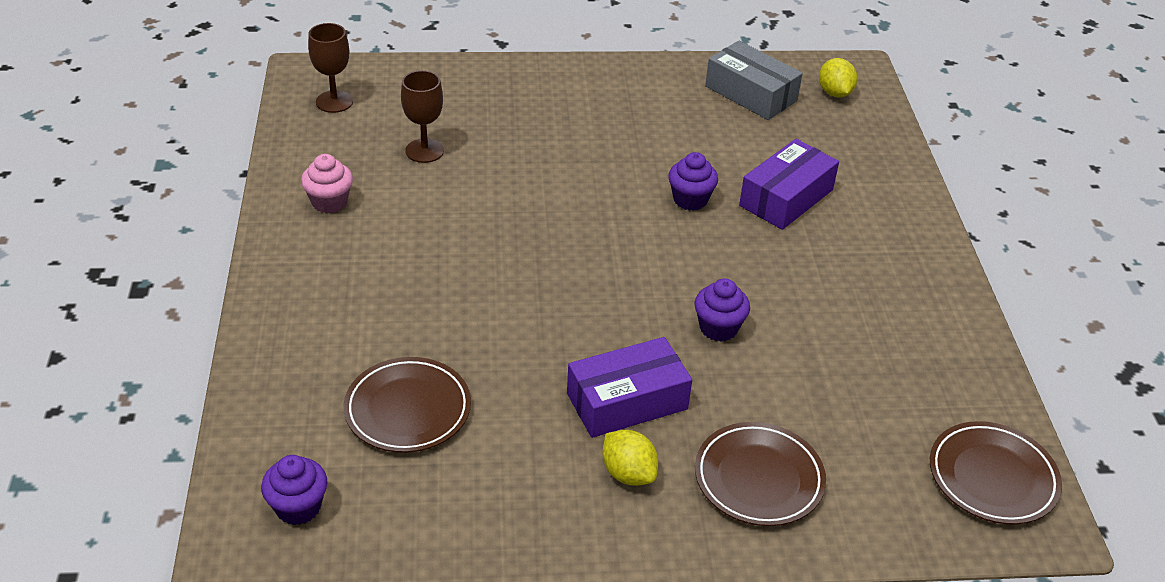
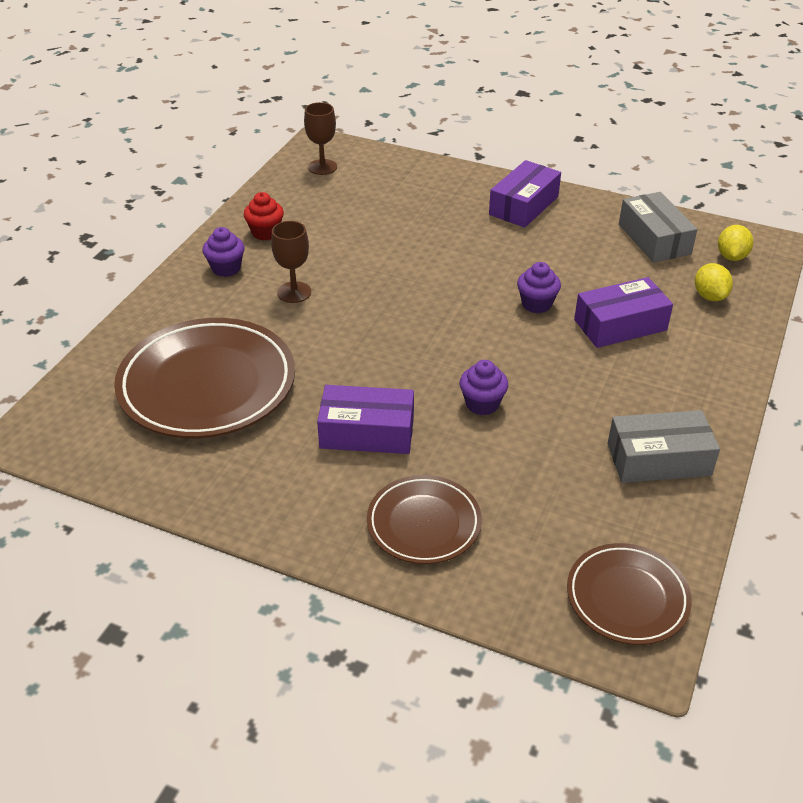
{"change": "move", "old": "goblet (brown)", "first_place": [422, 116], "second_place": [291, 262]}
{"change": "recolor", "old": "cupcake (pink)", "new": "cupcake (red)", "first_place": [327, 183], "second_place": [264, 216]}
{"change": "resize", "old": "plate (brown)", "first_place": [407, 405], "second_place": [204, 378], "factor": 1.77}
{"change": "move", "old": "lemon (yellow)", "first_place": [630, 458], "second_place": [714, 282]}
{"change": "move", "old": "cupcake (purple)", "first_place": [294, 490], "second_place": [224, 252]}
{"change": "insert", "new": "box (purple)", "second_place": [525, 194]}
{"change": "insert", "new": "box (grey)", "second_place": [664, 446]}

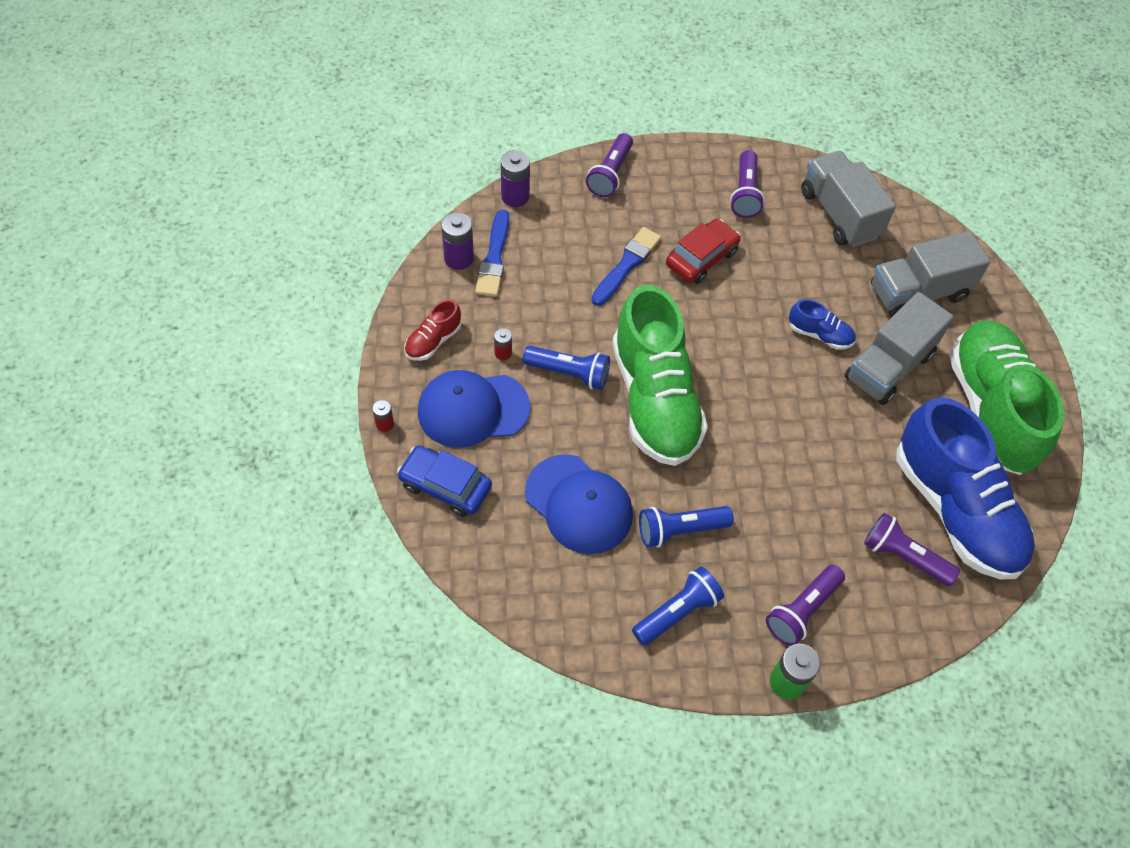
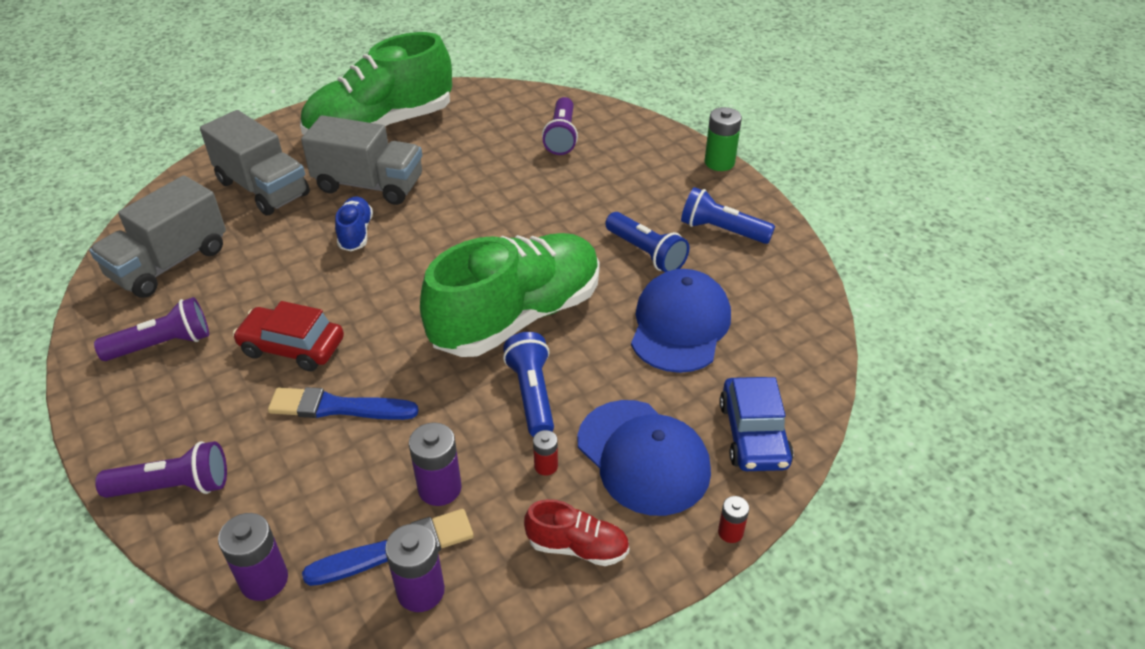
{"change": "delete", "old": "shoe (blue)", "first_place": [965, 488]}
{"change": "delete", "old": "flashlight (purple)", "first_place": [805, 605]}
{"change": "insert", "new": "battery (purple)", "second_place": [435, 464]}

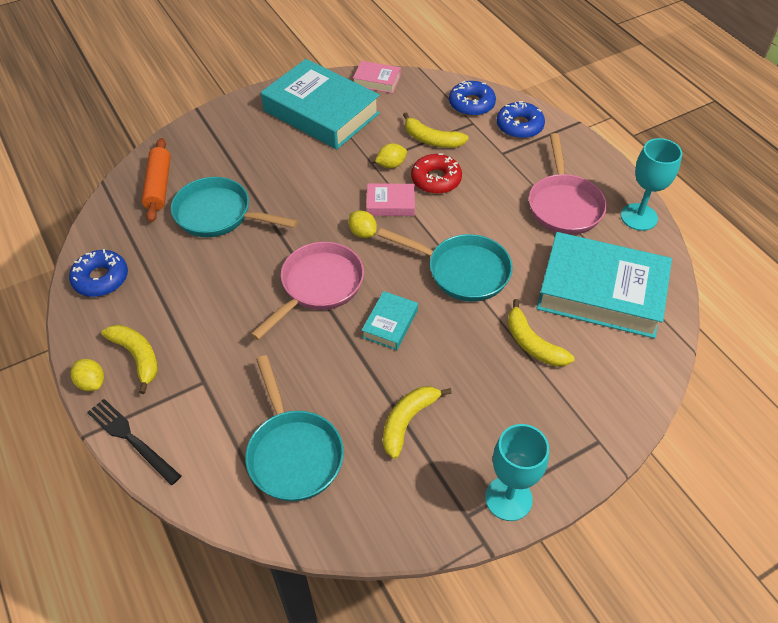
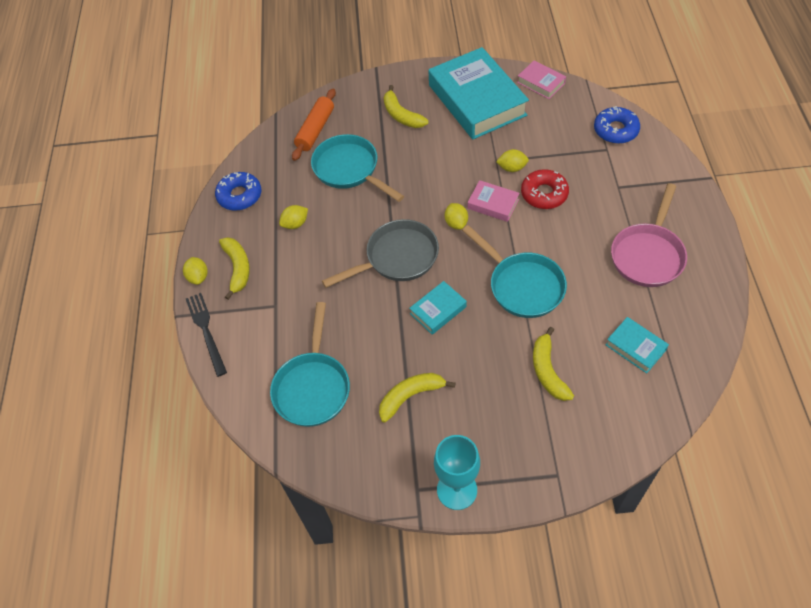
{"change": "delete", "old": "donut (blue)", "first_place": [521, 120]}
{"change": "move", "old": "banana (yellow)", "first_place": [436, 130], "second_place": [406, 106]}
{"change": "delete", "old": "goblet (turquoise)", "first_place": [651, 184]}
{"change": "resize", "old": "book (turquoise)", "first_place": [604, 285], "second_place": [637, 345], "factor": 0.45}
{"change": "recolor", "old": "pan (pink)", "new": "pan (grey)", "first_place": [307, 291], "second_place": [380, 253]}
{"change": "insert", "new": "lemon (yellow)", "second_place": [293, 217]}

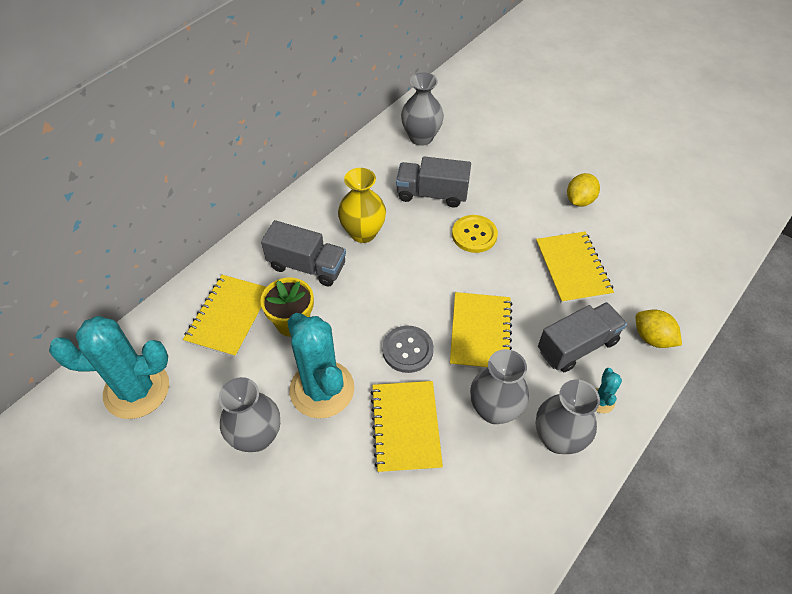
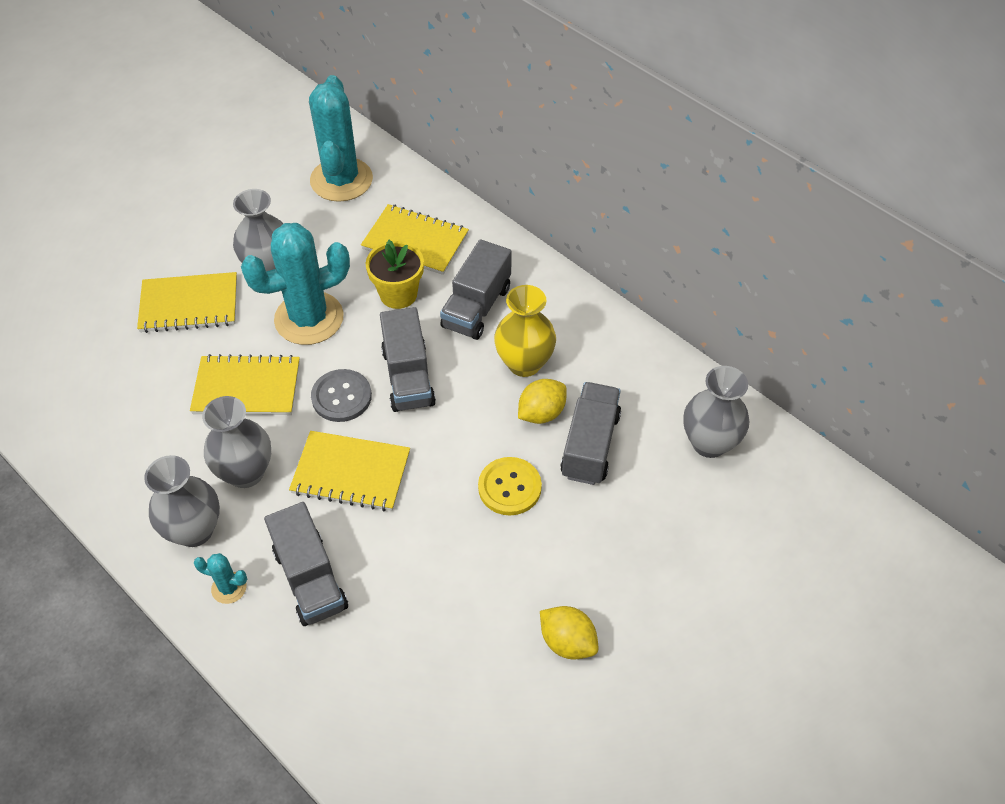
{"change": "move", "old": "notebook (yellow)", "first_place": [575, 268], "second_place": [187, 302]}
{"change": "move", "old": "lemon (yellow)", "first_place": [658, 329], "second_place": [542, 401]}
{"change": "insert", "new": "truck (grey)", "second_place": [408, 359]}

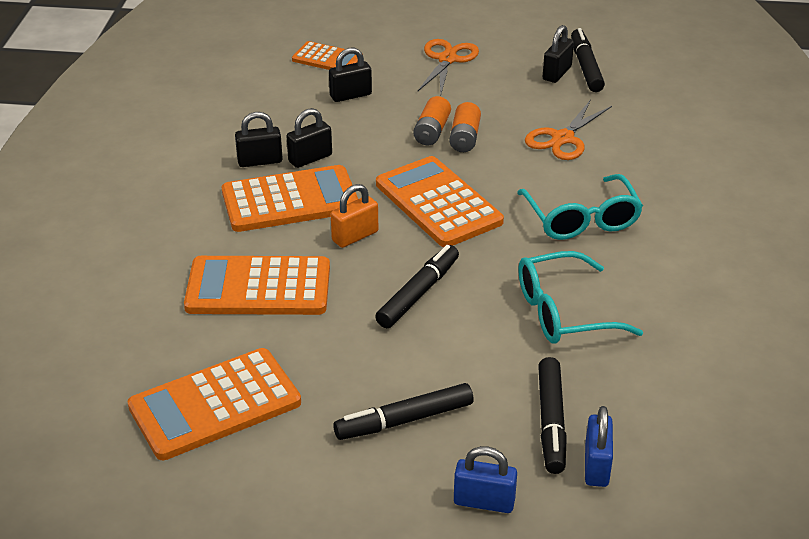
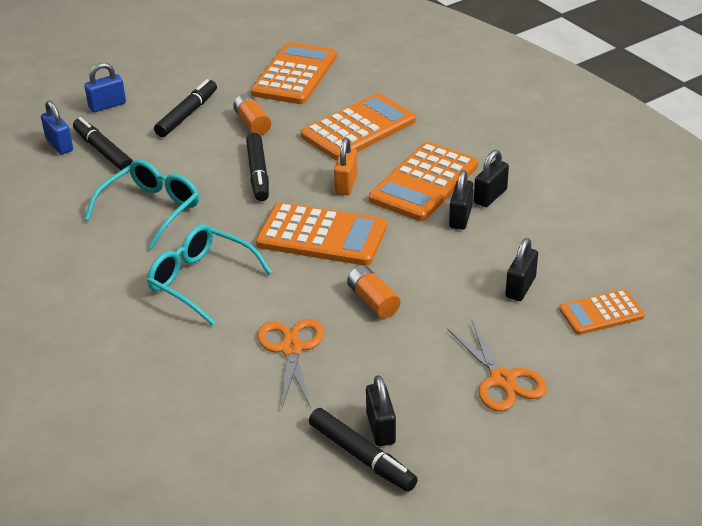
{"change": "move", "old": "battery (orange)", "first_place": [432, 120], "second_place": [252, 114]}

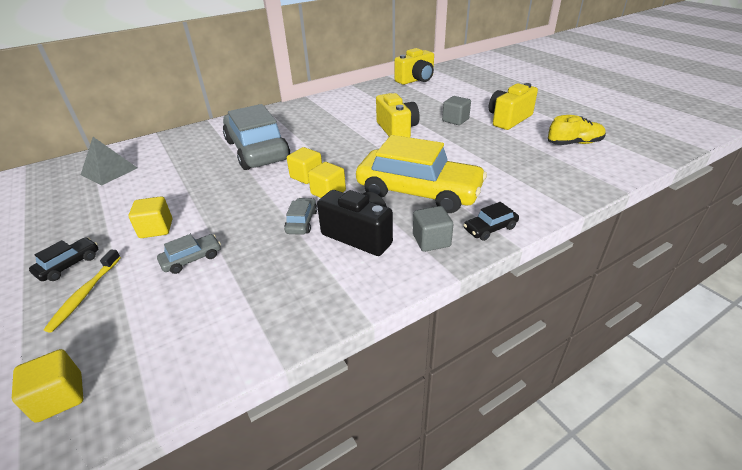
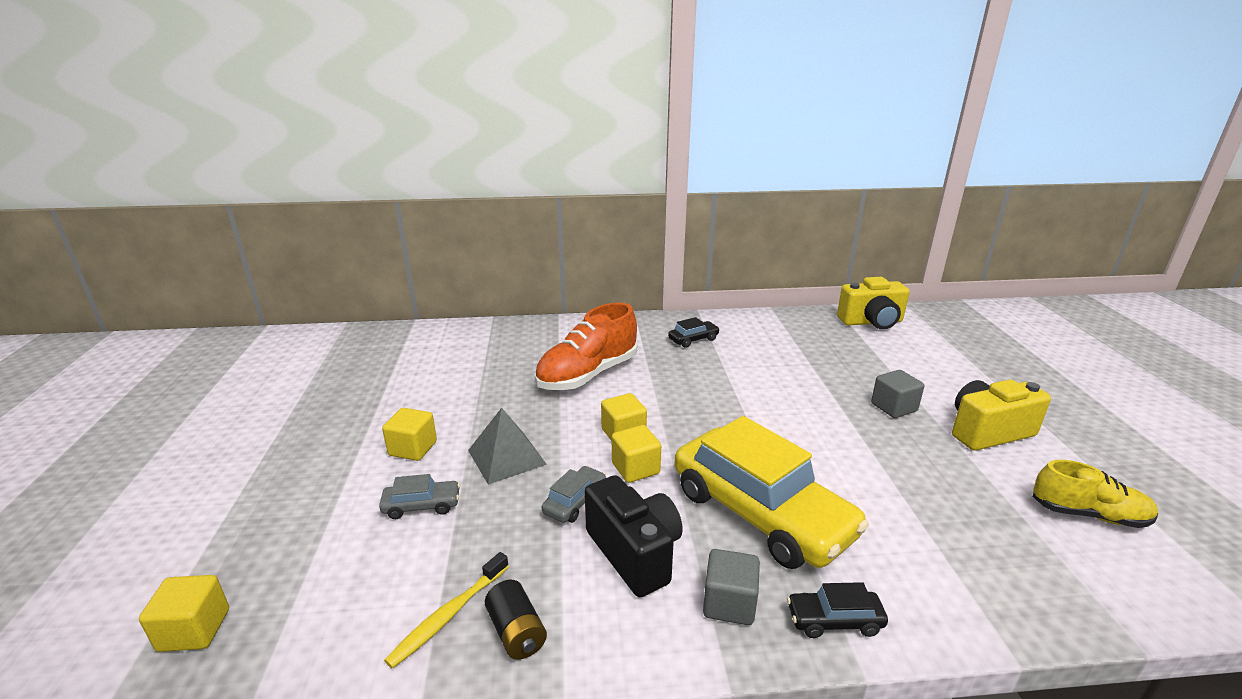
{"change": "delete", "old": "camera (yellow)", "first_place": [398, 115]}
{"change": "replace", "old": "car (grey)", "new": "shoe (orange)", "first_place": [256, 137], "second_place": [585, 346]}
{"change": "move", "old": "pyramid (grey)", "first_place": [109, 161], "second_place": [507, 446]}
{"change": "move", "old": "car (black)", "first_place": [63, 259], "second_place": [694, 332]}
{"change": "move", "old": "toothbrush (yellow)", "first_place": [82, 291], "second_place": [446, 610]}
{"change": "insert", "new": "battery (black)", "second_place": [516, 620]}

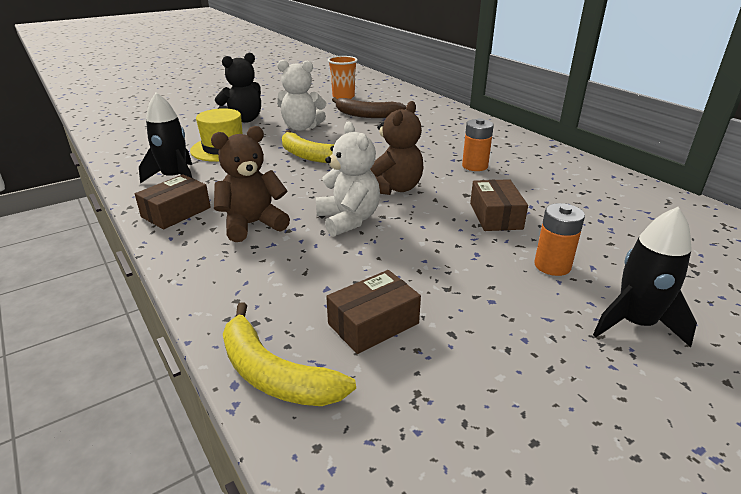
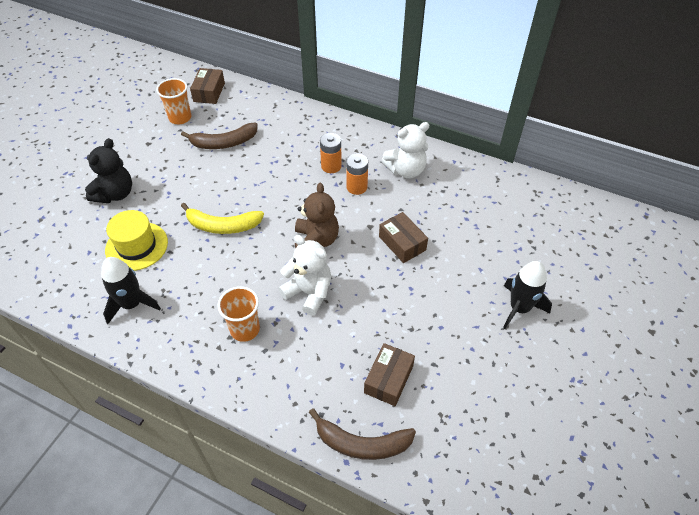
{"change": "move", "old": "teddy bear (white)", "first_place": [301, 95], "second_place": [405, 150]}
{"change": "replace", "old": "teddy bear (brown)", "new": "cup (orange)", "first_place": [250, 184], "second_place": [238, 314]}
{"change": "move", "old": "box (brown)", "first_place": [173, 201], "second_place": [207, 86]}
{"change": "move", "old": "battery (orange)", "first_place": [559, 239], "second_place": [331, 153]}
{"change": "recolor", "old": "banana (yellow)", "new": "banana (brown)", "first_place": [289, 354], "second_place": [362, 434]}

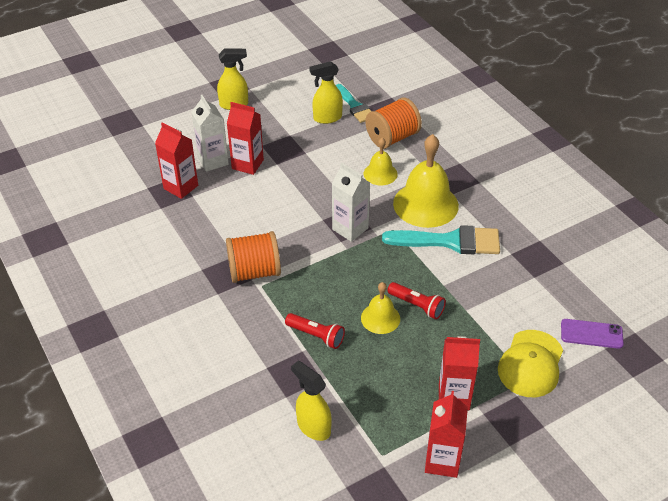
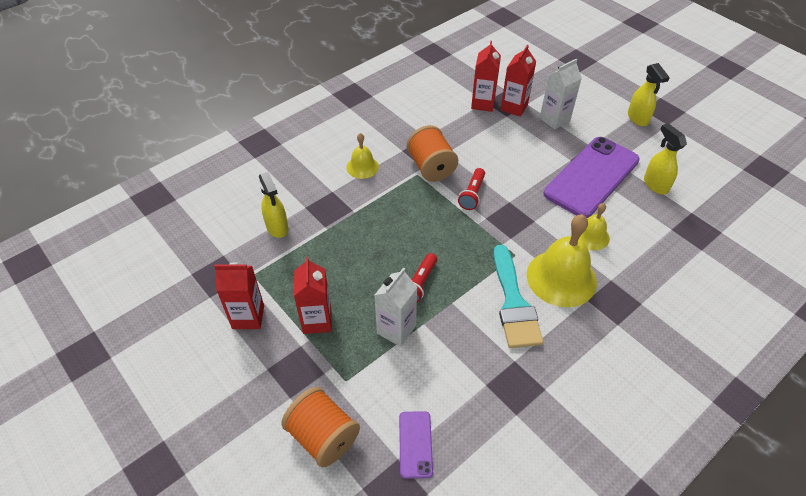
{"change": "delete", "old": "brush (turquoise)", "first_place": [354, 103]}
{"change": "move", "old": "spool (orange)", "first_place": [393, 123], "second_place": [320, 427]}
{"change": "move", "old": "carton (red)", "first_place": [245, 138], "second_place": [486, 76]}
{"change": "move", "old": "carton (white)", "first_place": [351, 202], "second_place": [395, 307]}
{"change": "move", "old": "bell (yellow)", "first_place": [380, 308], "second_place": [362, 156]}
{"change": "move", "old": "flashlight (red)", "first_place": [315, 331], "second_place": [471, 189]}
{"change": "delete", "old": "cap (yellow)", "first_place": [530, 363]}
{"change": "rotate", "old": "spray bottle (yellow)", "first_place": [311, 401], "second_place": [273, 205], "degrees": 120}
{"change": "insert", "new": "phone (purple)", "second_place": [592, 177]}

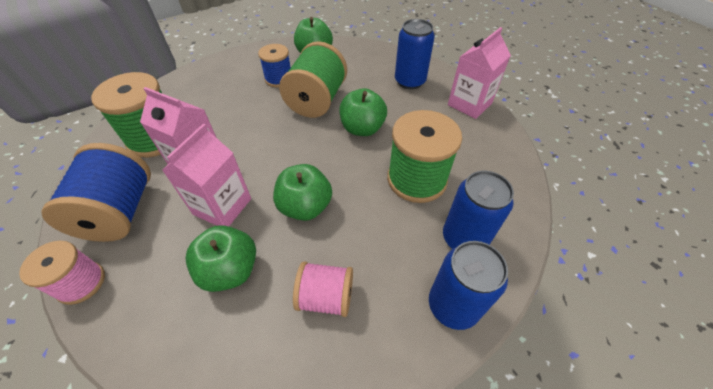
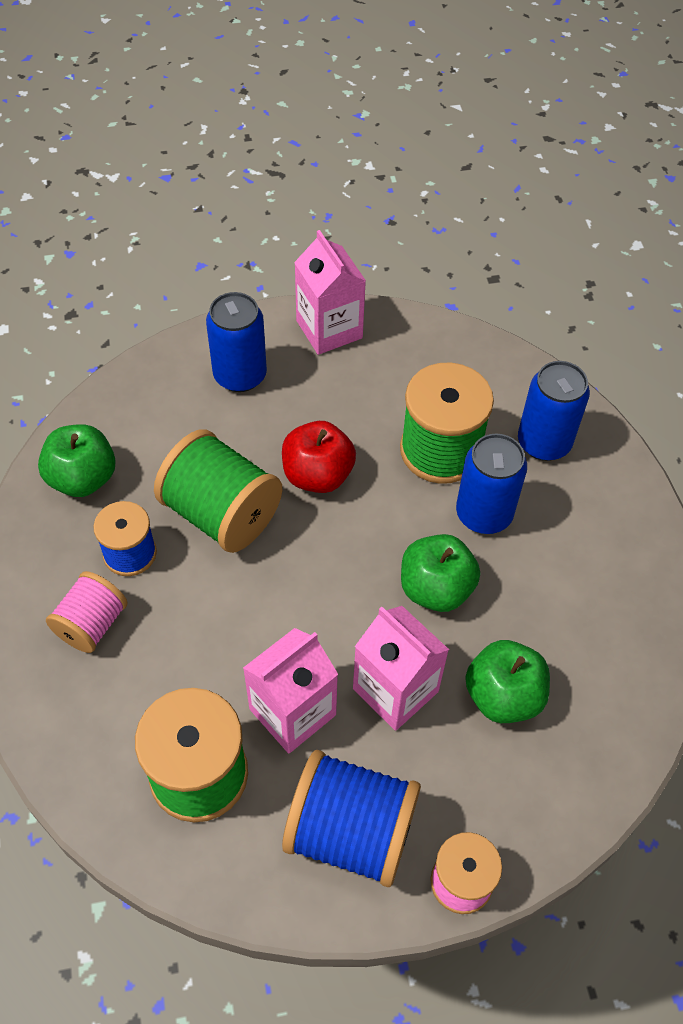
{"change": "recolor", "old": "apple (green)", "new": "apple (red)", "first_place": [363, 112], "second_place": [319, 457]}
{"change": "move", "old": "can (blue)", "first_place": [468, 285], "second_place": [491, 484]}
{"change": "move", "old": "spool (pink)", "first_place": [323, 289], "second_place": [87, 612]}

